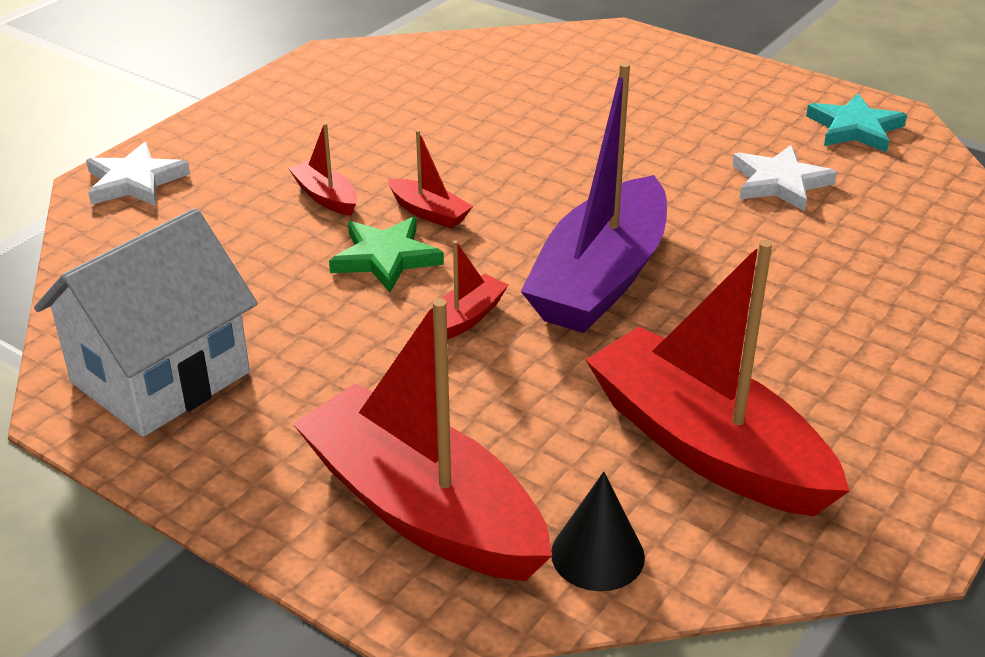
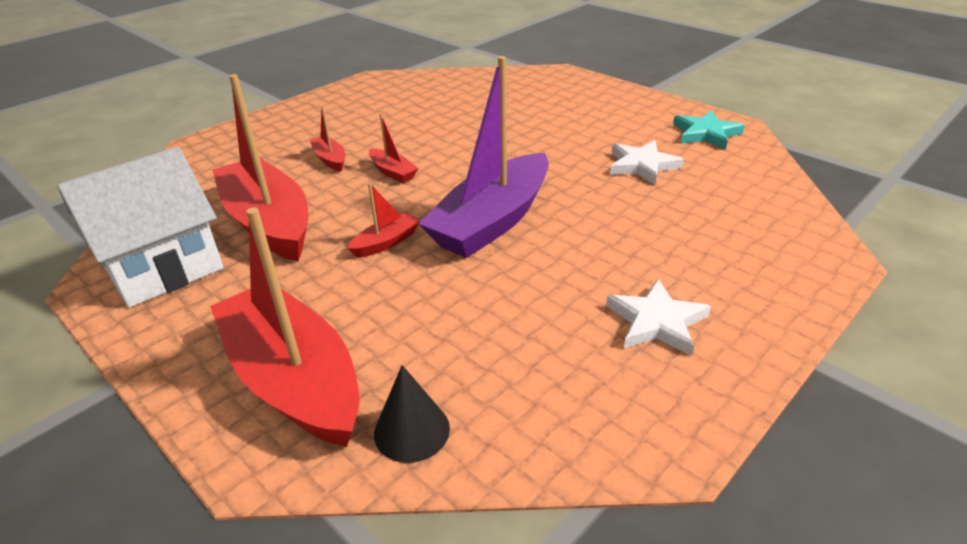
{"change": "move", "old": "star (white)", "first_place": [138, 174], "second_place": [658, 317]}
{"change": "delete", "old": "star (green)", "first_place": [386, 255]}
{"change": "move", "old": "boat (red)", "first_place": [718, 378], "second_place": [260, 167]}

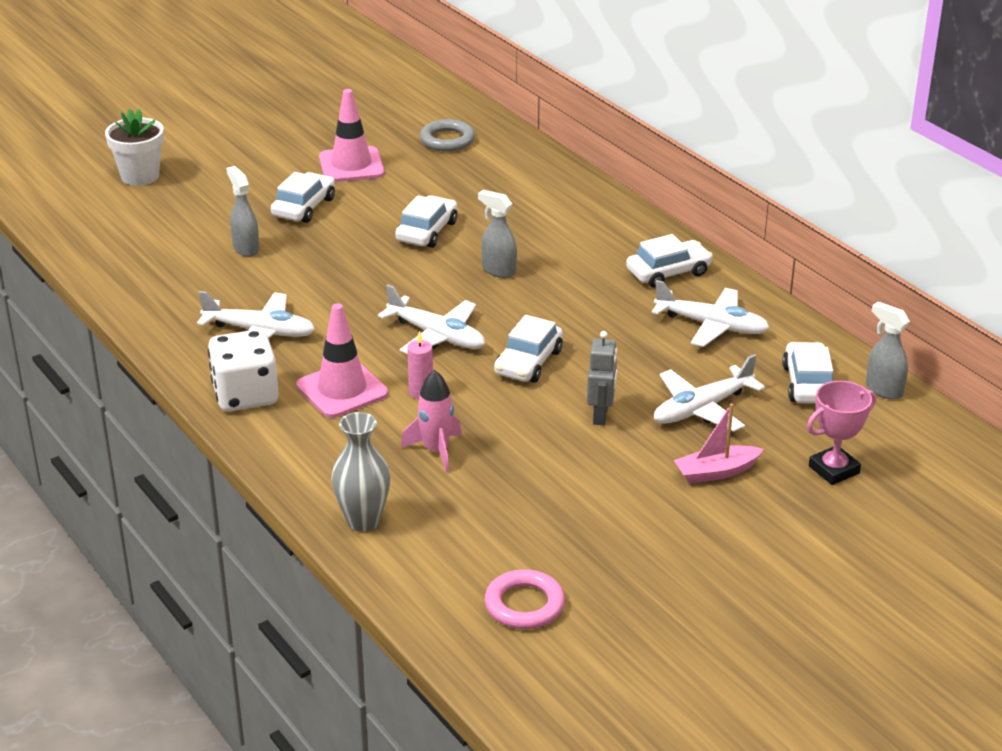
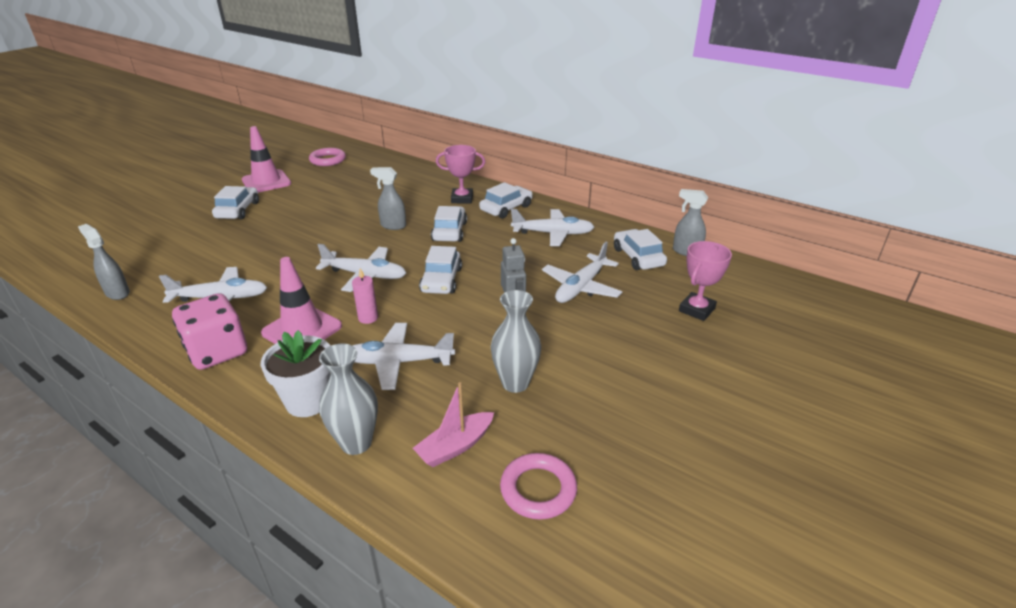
{"change": "move", "old": "flower pot (white)", "first_place": [134, 147], "second_place": [295, 373]}
{"change": "recolor", "old": "ring (grey)", "new": "ring (pink)", "first_place": [447, 135], "second_place": [327, 157]}
{"change": "move", "old": "spray bottle (grey)", "first_place": [242, 211], "second_place": [104, 262]}
{"change": "move", "old": "car (white)", "first_place": [426, 221], "second_place": [449, 224]}
{"change": "recolor", "old": "dice (white)", "new": "dice (pink)", "first_place": [243, 370], "second_place": [209, 331]}
{"change": "replace", "old": "rocket (pink)", "new": "plane (white)", "first_place": [431, 421], "second_place": [403, 356]}
{"change": "move", "old": "boat (pink)", "first_place": [719, 443], "second_place": [453, 424]}
{"change": "insert", "new": "trophy (pink)", "second_place": [460, 174]}
{"change": "insert", "new": "vase (grey)", "second_place": [516, 341]}

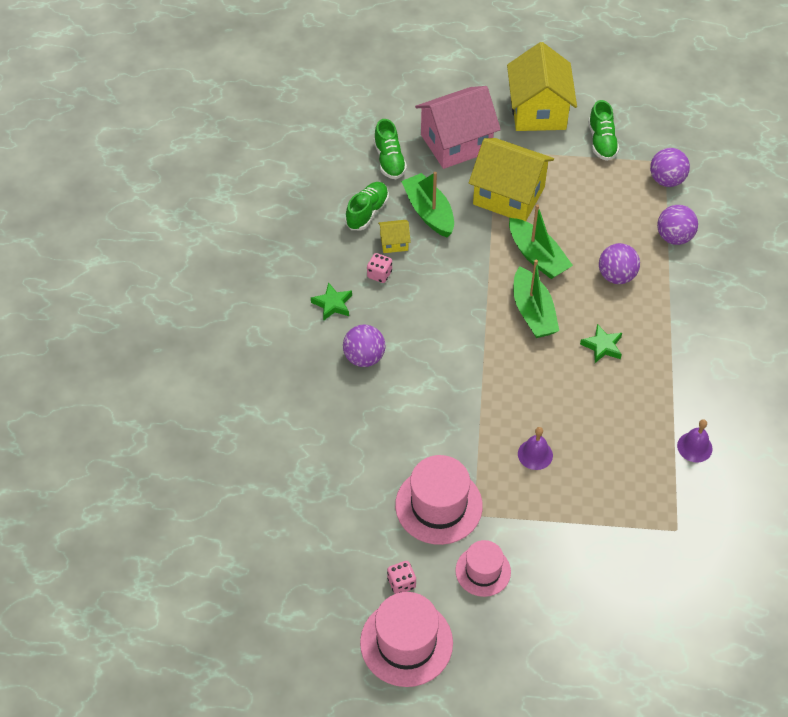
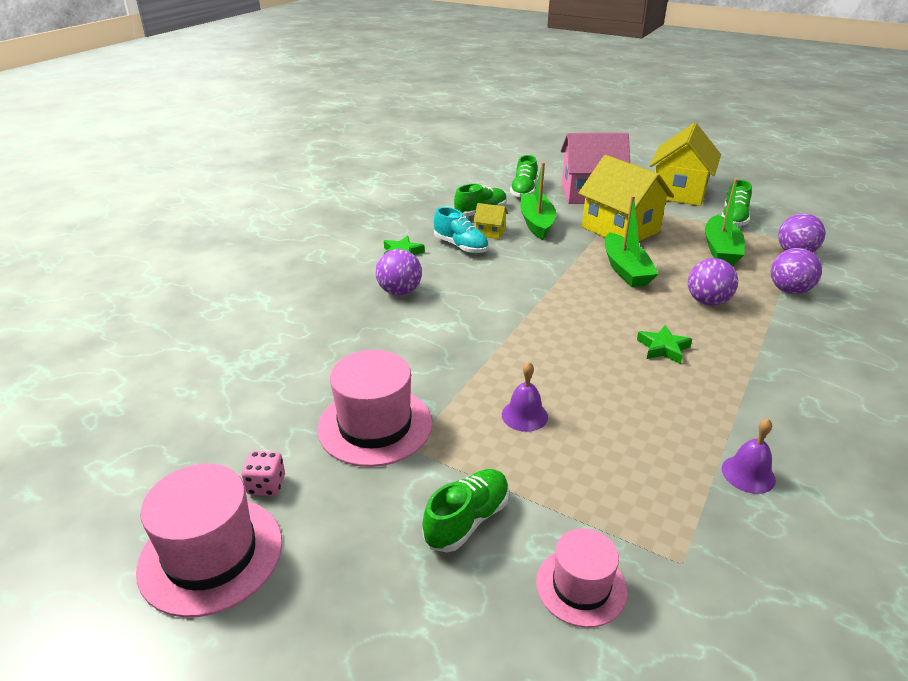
{"change": "replace", "old": "dice (pink)", "new": "shoe (turquoise)", "first_place": [379, 268], "second_place": [461, 230]}
{"change": "move", "old": "boat (green)", "first_place": [536, 299], "second_place": [725, 222]}
{"change": "move", "old": "hat (pink)", "first_place": [483, 568], "second_place": [581, 578]}
{"change": "insert", "new": "shoe (green)", "second_place": [466, 510]}

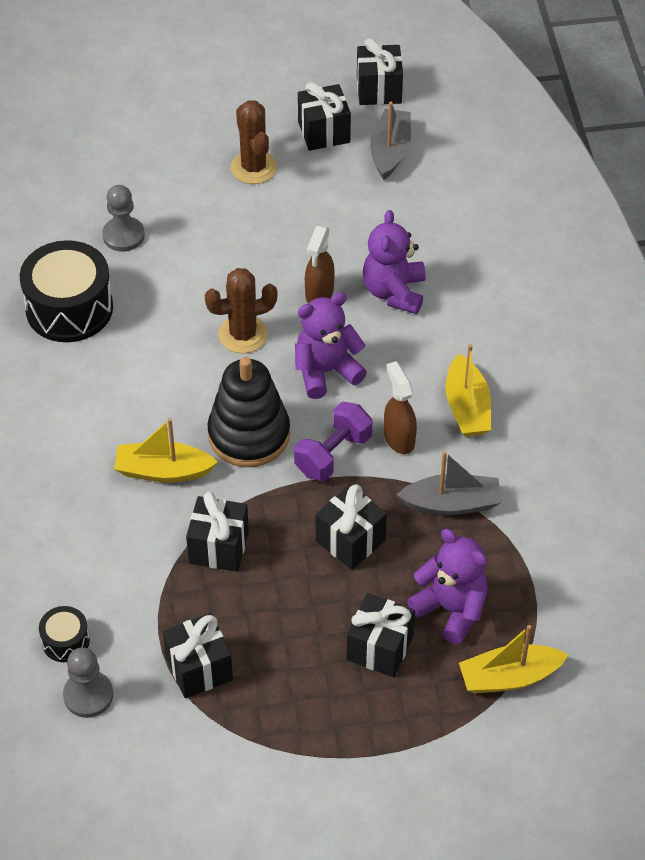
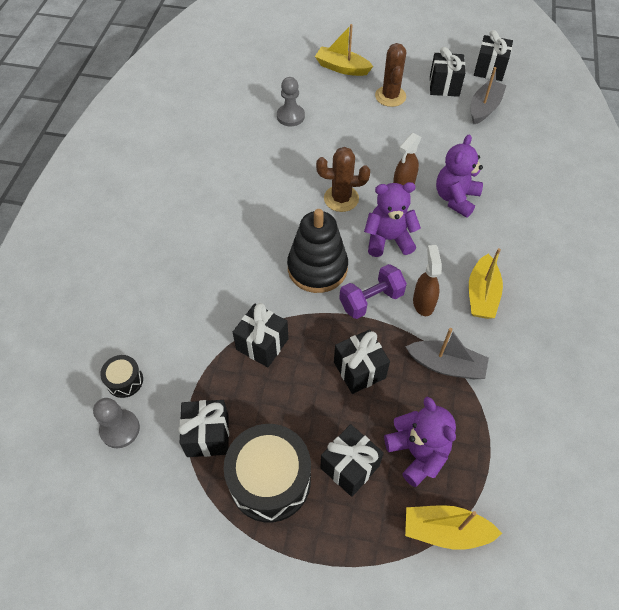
{"change": "move", "old": "drum (black)", "first_place": [66, 291], "second_place": [267, 473]}
{"change": "move", "old": "boat (yellow)", "first_place": [166, 450], "second_place": [344, 50]}

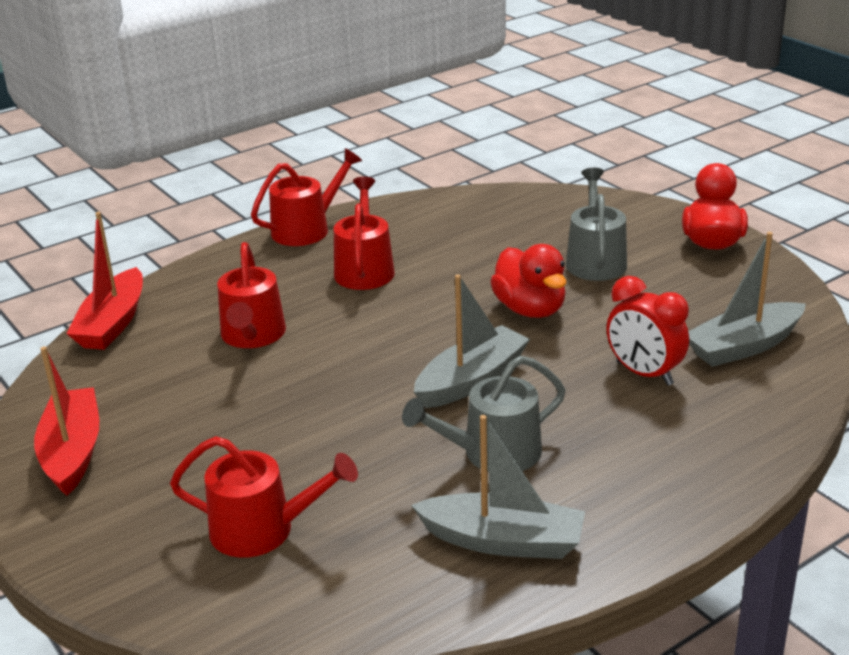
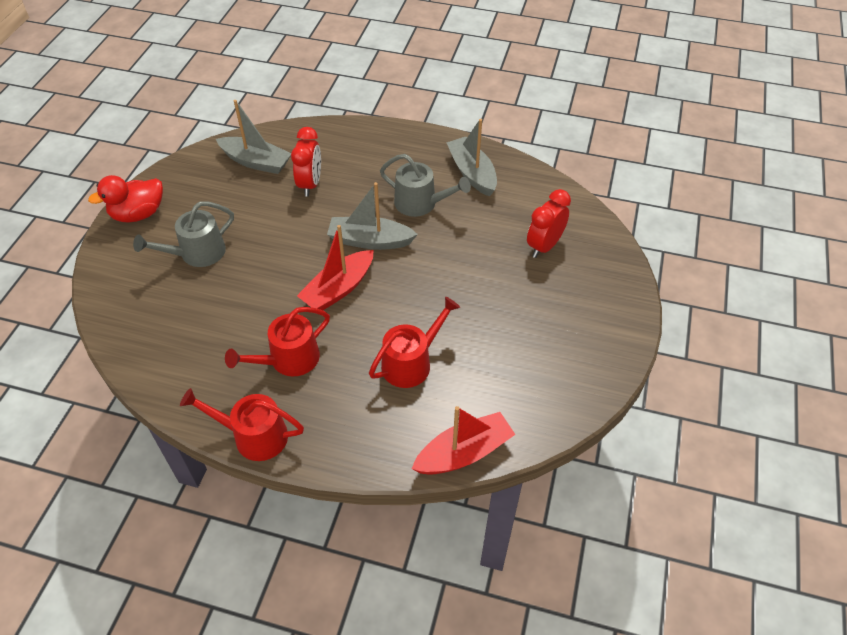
{"change": "delete", "old": "duck (red)", "first_place": [528, 281]}
{"change": "move", "old": "boat (red)", "first_place": [66, 421], "second_place": [335, 267]}
{"change": "replace", "old": "watering can (red)", "new": "clock (red)", "first_place": [264, 497], "second_place": [549, 223]}

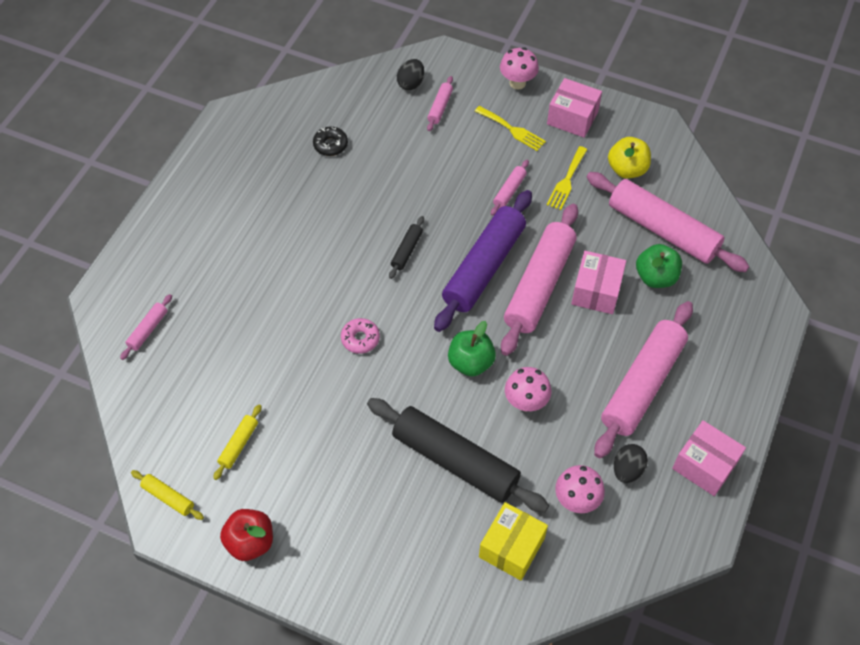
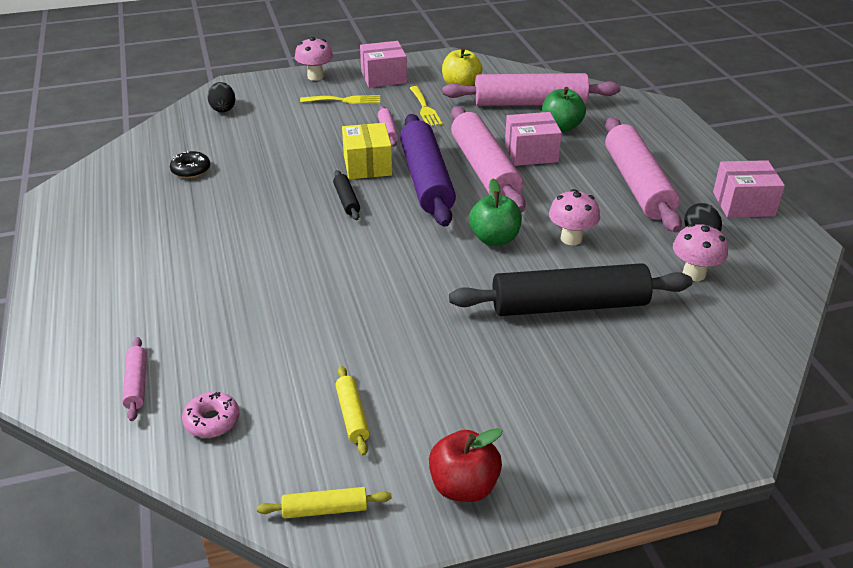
{"change": "delete", "old": "rolling pin (pink)", "first_place": [440, 103]}
{"change": "rotate", "old": "box (pink)", "first_place": [598, 282], "second_place": [533, 139], "degrees": -75}
{"change": "move", "old": "donut (pink)", "first_place": [360, 336], "second_place": [210, 415]}
{"change": "move", "old": "box (yellow)", "first_place": [513, 541], "second_place": [367, 151]}

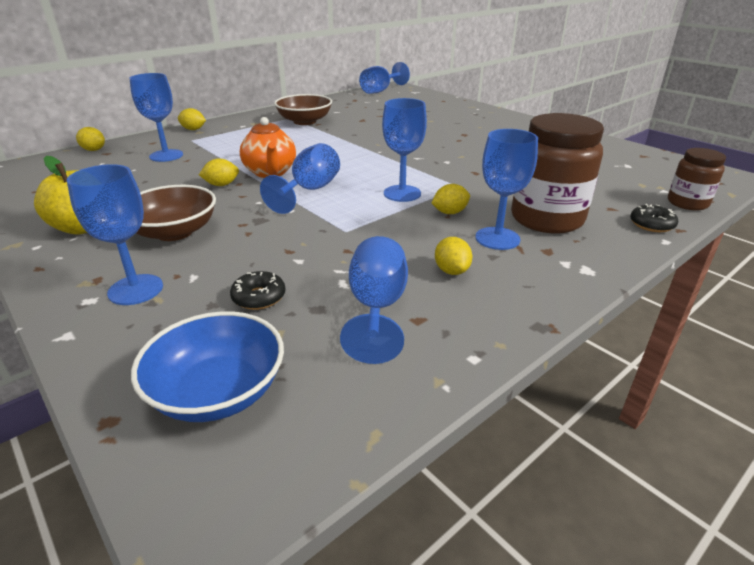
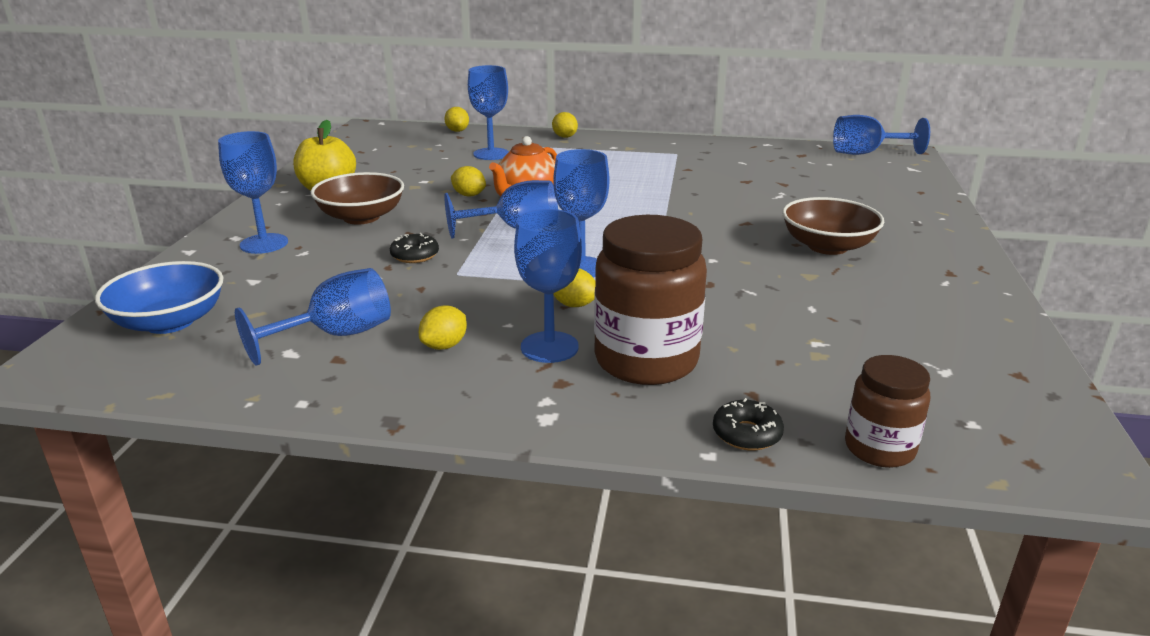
{"change": "move", "old": "bowl (brown)", "first_place": [303, 109], "second_place": [833, 226]}
{"change": "move", "old": "donut (black)", "first_place": [258, 290], "second_place": [414, 248]}

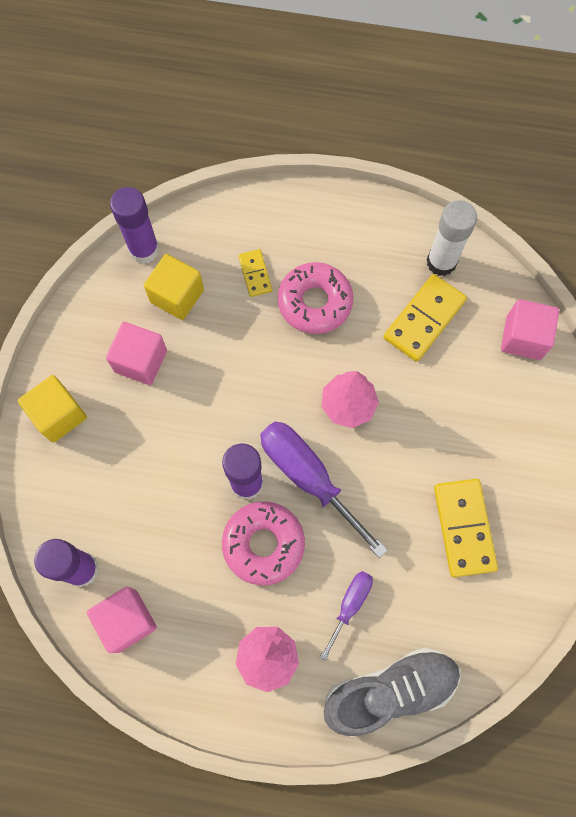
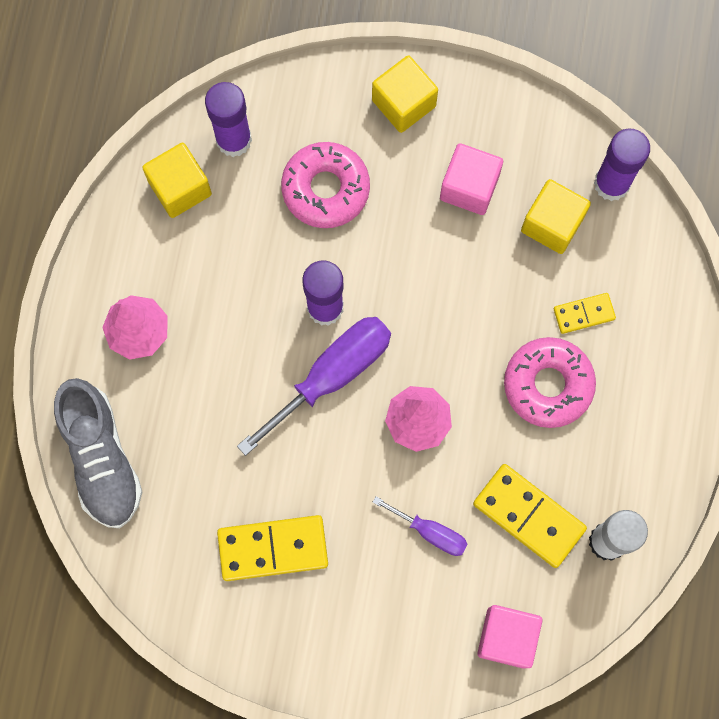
{"change": "move", "old": "donut (pink)", "first_place": [263, 543], "second_place": [325, 185]}
{"change": "move", "old": "screwdriver (purple)", "first_place": [346, 616], "second_place": [420, 526]}
{"change": "recolor", "old": "cube (pink)", "new": "cube (yellow)", "first_place": [122, 620], "second_place": [177, 180]}

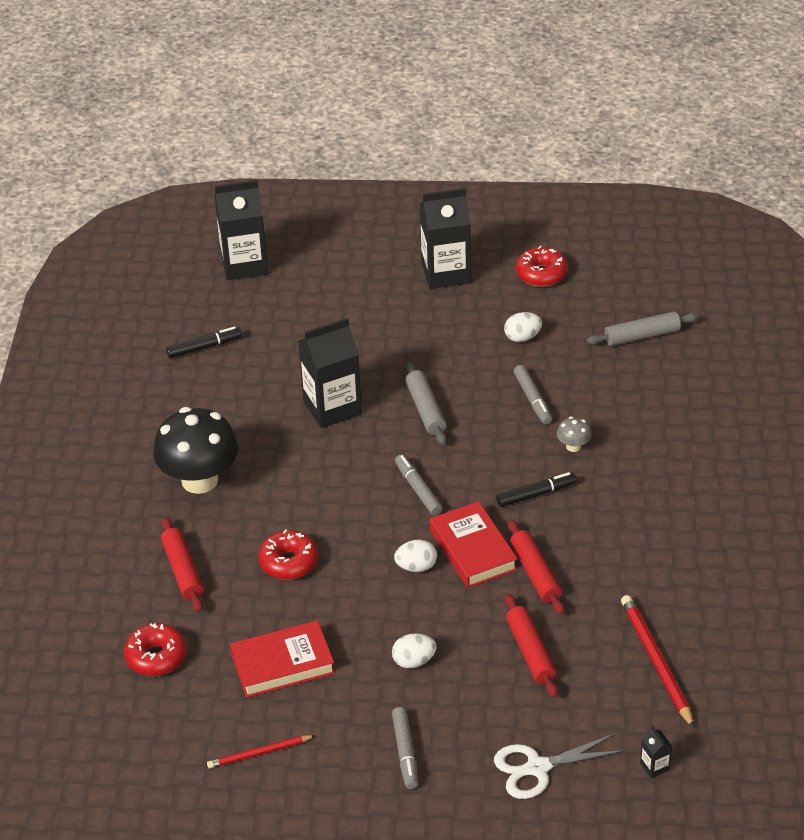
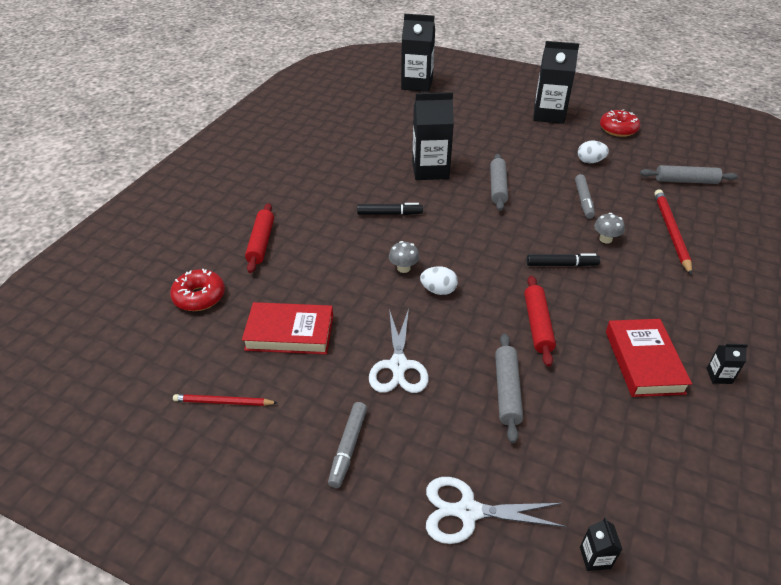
{"change": "move", "old": "marker (black)", "first_place": [204, 342], "second_place": [390, 209]}
{"change": "delete", "old": "mushroom (black)", "first_place": [196, 450]}
{"change": "delete", "old": "marker (grey)", "first_place": [419, 485]}
{"change": "move", "old": "book (red)", "first_place": [474, 544], "second_place": [649, 358]}
{"change": "delete", "old": "donut (red)", "first_place": [288, 554]}
{"change": "recolor", "old": "rolling pin (red)", "new": "rolling pin (grey)", "first_place": [531, 646], "second_place": [509, 388]}
{"change": "move", "old": "pencil (red)", "first_place": [657, 661], "second_place": [673, 232]}
{"change": "replace", "old": "egg (white)", "new": "scissors (white)", "first_place": [414, 650], "second_place": [399, 350]}
{"change": "insert", "new": "mushroom (grey)", "second_place": [404, 257]}
{"change": "insert", "new": "carton (black)", "second_place": [727, 364]}

